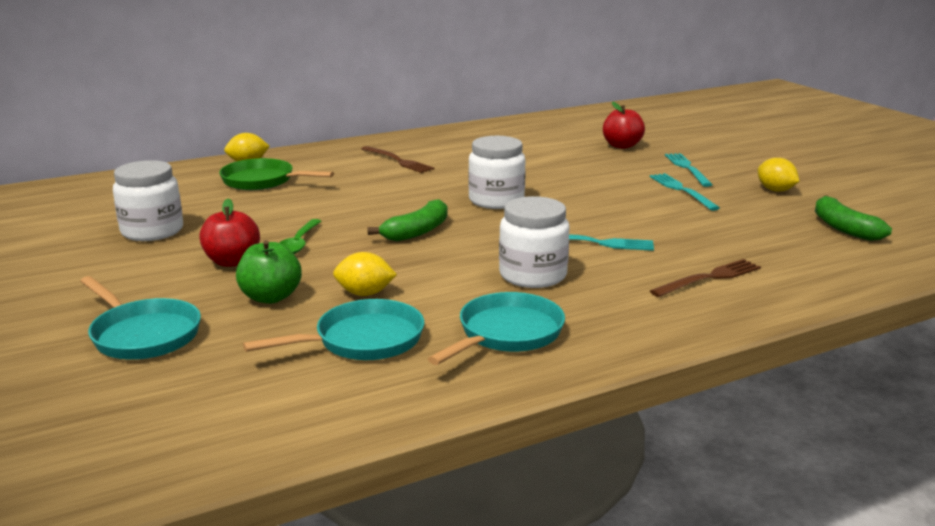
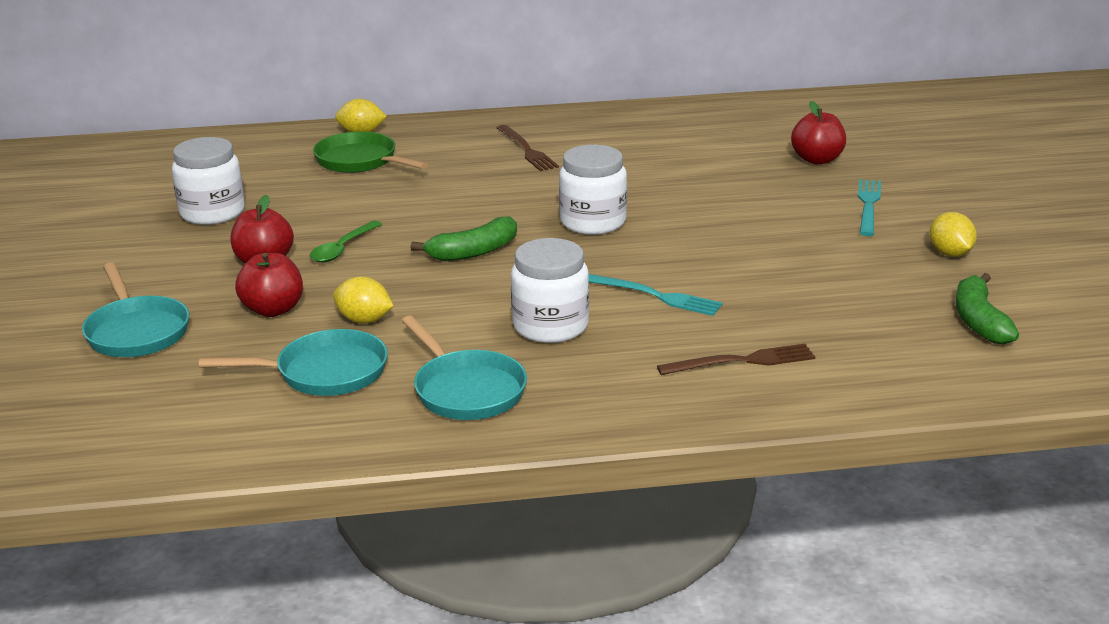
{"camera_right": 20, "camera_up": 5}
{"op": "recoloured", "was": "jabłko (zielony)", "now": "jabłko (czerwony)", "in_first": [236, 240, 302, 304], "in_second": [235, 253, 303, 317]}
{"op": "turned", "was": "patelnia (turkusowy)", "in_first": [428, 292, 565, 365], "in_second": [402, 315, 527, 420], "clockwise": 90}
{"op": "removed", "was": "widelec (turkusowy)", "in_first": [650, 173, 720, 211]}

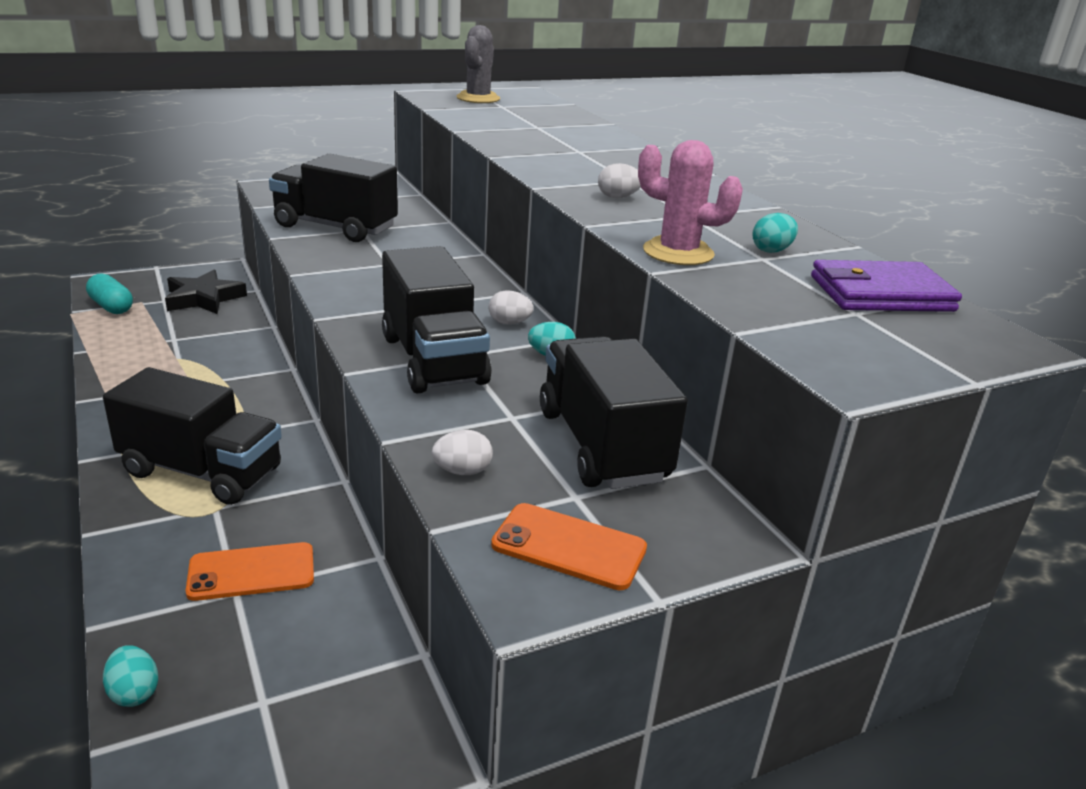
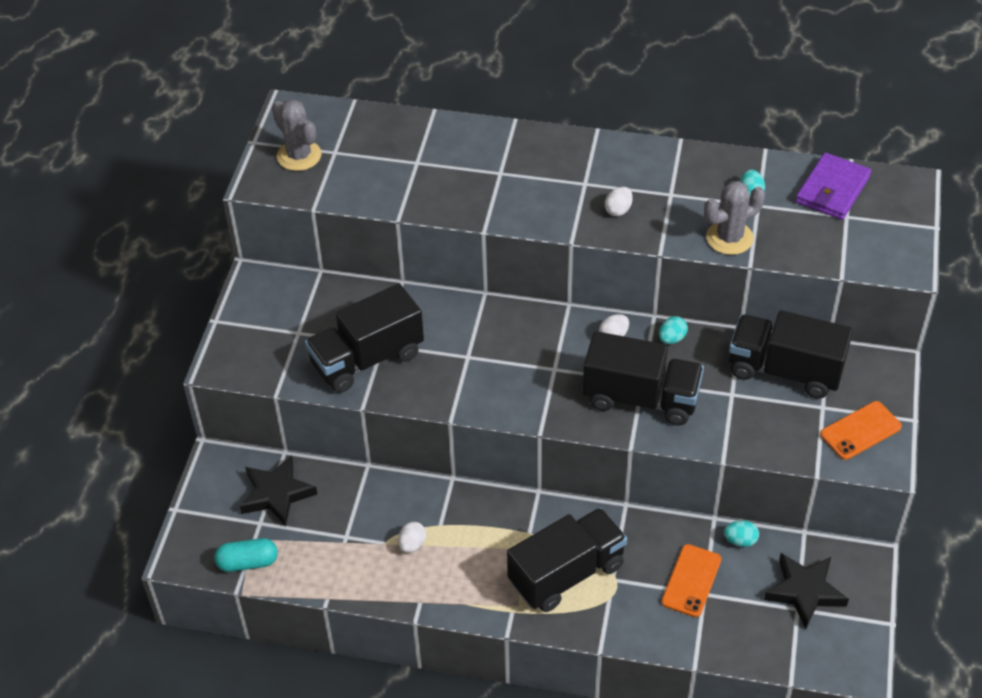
{"camera_right": -50, "camera_up": 20}
{"op": "moved", "was": "jajko (biały)", "in_first": [432, 430, 493, 475], "in_second": [398, 522, 426, 553]}
{"op": "recoloured", "was": "kaktus (różowy)", "now": "kaktus (szary)", "in_first": [638, 140, 743, 265], "in_second": [704, 181, 765, 255]}
{"op": "moved", "was": "jajko (turkusowy)", "in_first": [103, 645, 158, 707], "in_second": [724, 520, 759, 547]}
{"op": "added", "now": "gwiazda (czarny)", "in_second": [764, 553, 849, 629]}

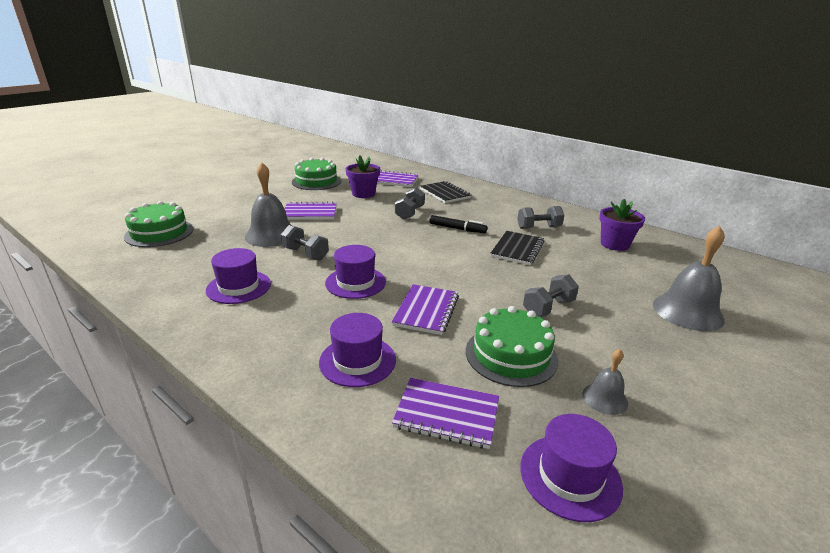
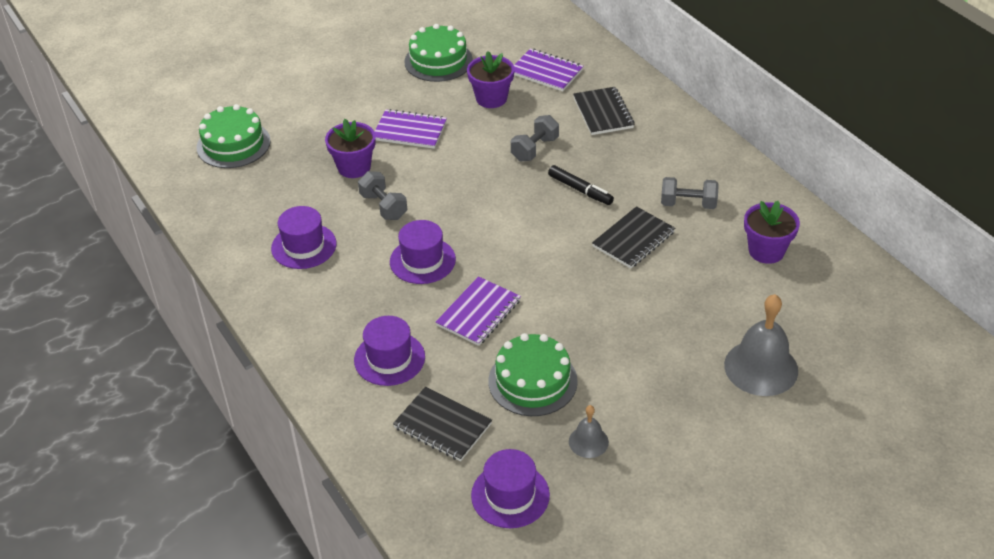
{"camera_right": 20, "camera_up": 15}
{"op": "replaced", "was": "dzwonek (szary)", "now": "doniczka (fioletowy)", "in_first": [244, 162, 292, 247], "in_second": [325, 119, 376, 178]}
{"op": "recoloured", "was": "zeszyt (fioletowy)", "now": "zeszyt (czarny)", "in_first": [392, 378, 499, 449], "in_second": [393, 387, 492, 461]}
{"op": "removed", "was": "hantel (szary)", "in_first": [523, 274, 579, 317]}

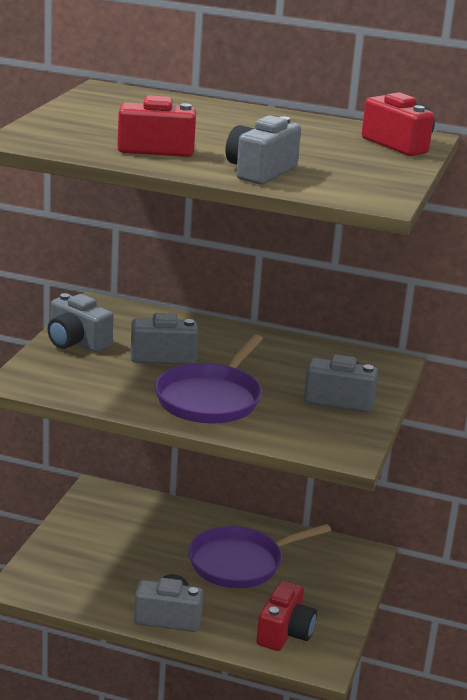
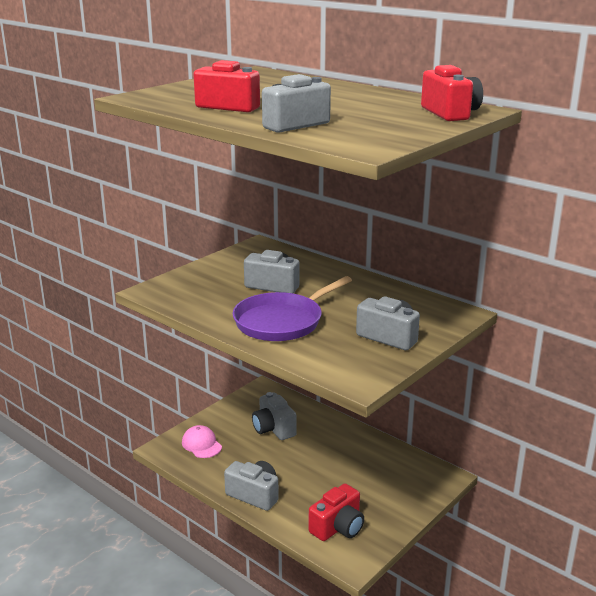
{"camera_right": 25, "camera_up": 0}
{"op": "added", "now": "czapka (różowy)", "in_second": [182, 425, 222, 458]}
{"op": "moved", "was": "aparat fotograficzny (szary)", "in_first": [47, 293, 113, 352], "in_second": [252, 392, 297, 440]}
{"op": "removed", "was": "patelnia (fioletowy)", "in_first": [188, 524, 331, 588]}

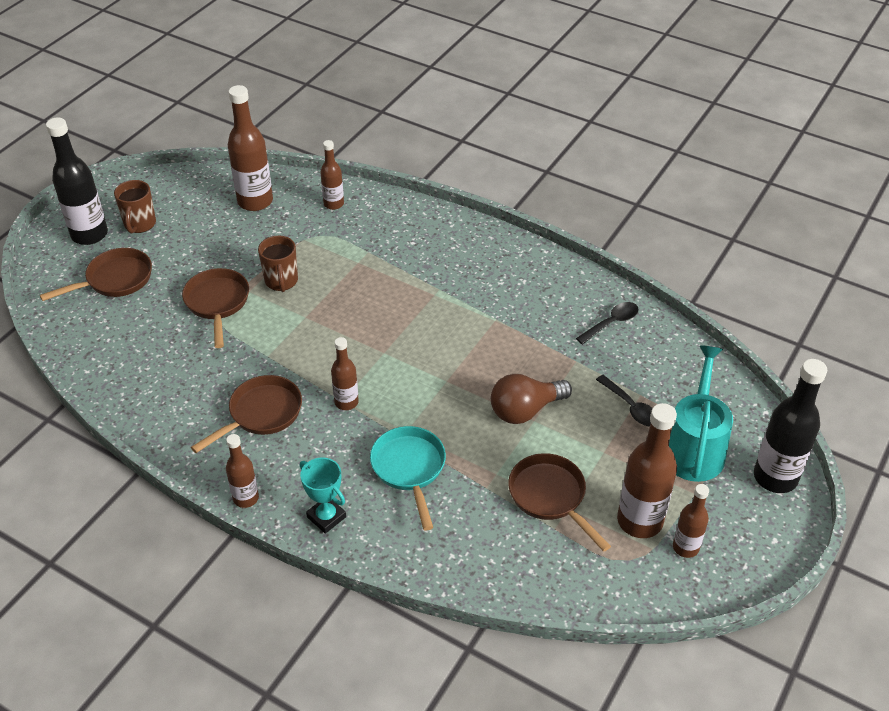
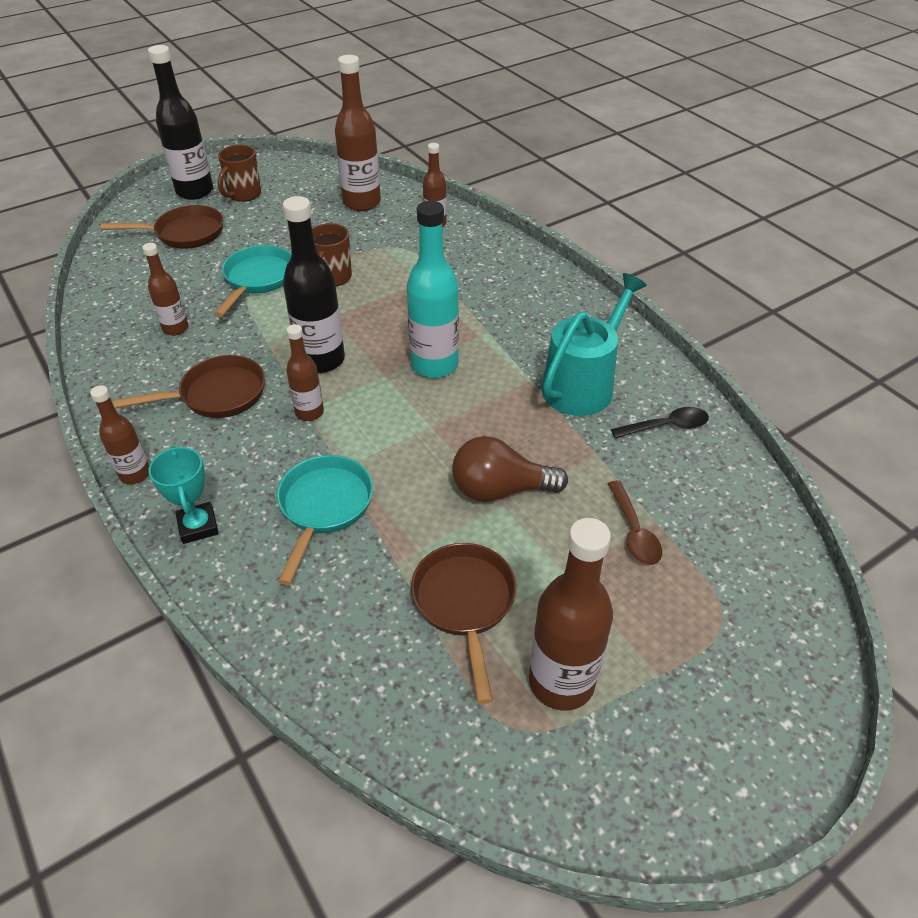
{"camera_right": 25, "camera_up": 0}
{"op": "moved", "was": "butelka (brązowy)", "in_first": [673, 484, 709, 558], "in_second": [142, 243, 188, 336]}
{"op": "recoloured", "was": "patelnia (brązowy)", "now": "patelnia (turkusowy)", "in_first": [182, 268, 249, 348], "in_second": [214, 245, 291, 317]}
{"op": "moved", "was": "butelka (czarny)", "in_first": [754, 359, 827, 493], "in_second": [283, 196, 345, 373]}
{"op": "added", "now": "butelka (turkusowy)", "in_second": [407, 201, 459, 378]}
{"op": "moved", "was": "konewka (turkusowy)", "in_first": [669, 345, 733, 482], "in_second": [542, 273, 647, 416]}
{"op": "recoloured", "was": "łyżka (czarny)", "now": "łyżka (brązowy)", "in_first": [596, 375, 652, 426], "in_second": [608, 480, 662, 565]}

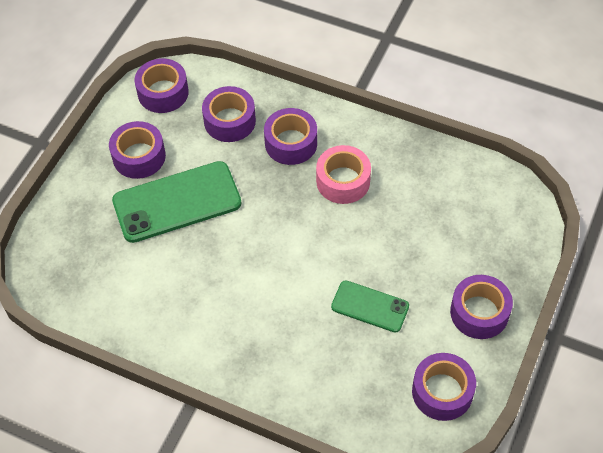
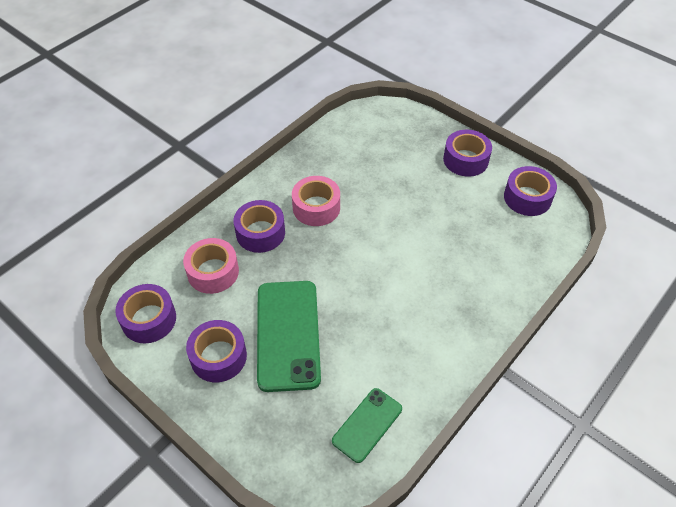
{"camera_right": -75, "camera_up": -5}
{"op": "recoloured", "was": "taśma klejąca (fioletowy)", "now": "taśma klejąca (różowy)", "in_first": [202, 86, 256, 142], "in_second": [183, 238, 239, 294]}
{"op": "moved", "was": "telefon (zielony)", "in_first": [331, 280, 409, 333], "in_second": [332, 388, 402, 463]}

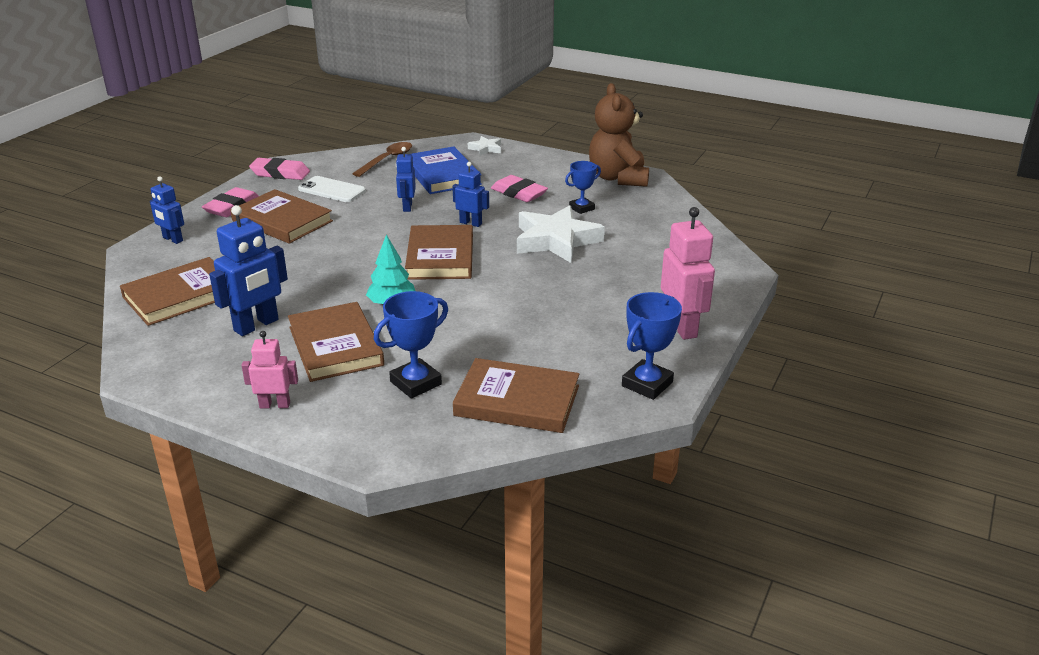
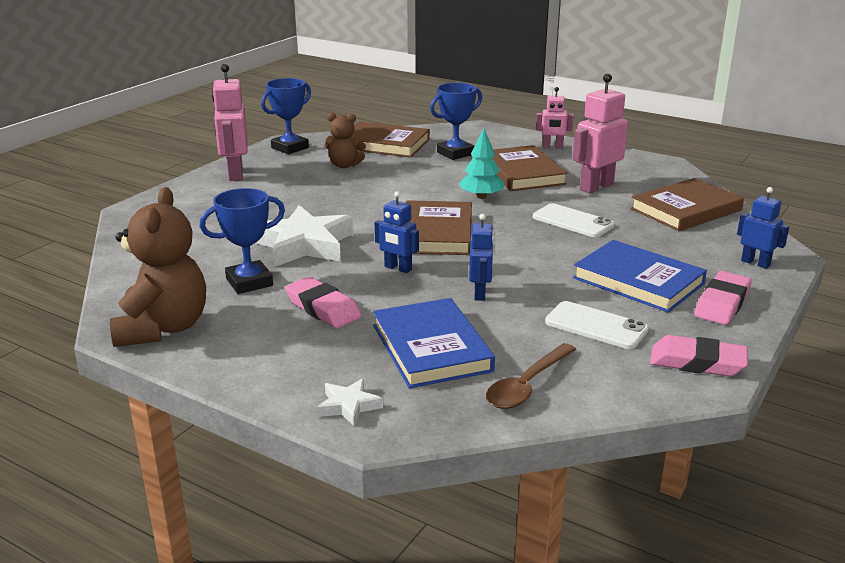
{"camera_right": -175, "camera_up": -5}
{"op": "resized", "was": "puchar (niebieski)", "in_first": [565, 161, 601, 214], "in_second": [200, 188, 285, 294], "ratio": 1.51}
{"op": "added", "now": "miś (brązowy)", "in_second": [325, 112, 366, 168]}
{"op": "added", "now": "telefon (biały)", "in_second": [533, 203, 614, 237]}
{"op": "recoloured", "was": "robot (niebieski)", "now": "robot (różowy)", "in_first": [209, 205, 288, 336], "in_second": [573, 73, 628, 193]}
{"op": "recoloured", "was": "książka (brązowy)", "now": "książka (niebieski)", "in_first": [230, 189, 333, 244], "in_second": [573, 240, 707, 313]}

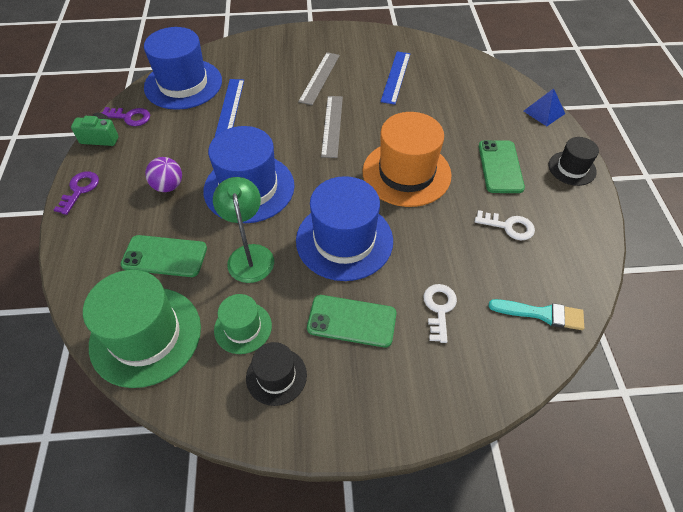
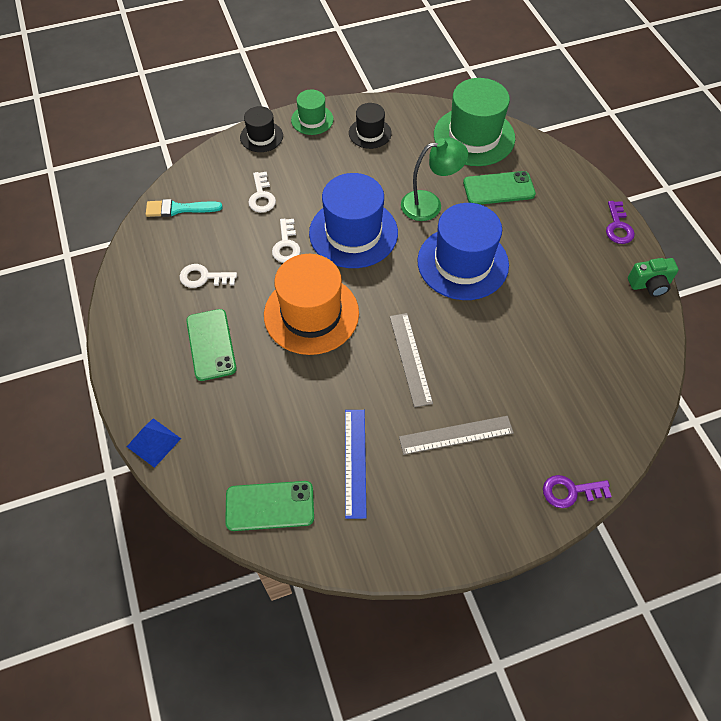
{"camera_right": 165, "camera_up": 5}
{"op": "moved", "was": "telefon (zielony)", "in_first": [307, 295, 397, 348], "in_second": [225, 481, 314, 531]}
{"op": "moved", "was": "kapelusz (czarny)", "in_first": [549, 137, 599, 186], "in_second": [240, 106, 283, 152]}
{"op": "added", "now": "klucz (biały)", "in_second": [272, 219, 301, 263]}
{"op": "moved", "was": "kapelusz (zielony)", "in_first": [214, 294, 272, 354], "in_second": [291, 89, 334, 135]}
{"op": "turned", "was": "linijka (szary)", "in_first": [298, 52, 340, 105], "in_second": [399, 416, 514, 455], "clockwise": 75}
{"op": "turned", "was": "lampka (zielony)", "in_first": [213, 177, 274, 283], "in_second": [401, 138, 468, 221], "clockwise": -75}
{"op": "moved", "was": "klucz (fioletowy)", "in_first": [101, 107, 150, 126], "in_second": [543, 475, 612, 508]}
{"op": "removed", "was": "kapelusz (niebieski)", "in_first": [144, 27, 222, 110]}
{"op": "removed", "was": "piłka (fioletowy)", "in_first": [145, 157, 182, 192]}
{"op": "removed", "was": "linijka (niebieski)", "in_first": [215, 79, 244, 136]}

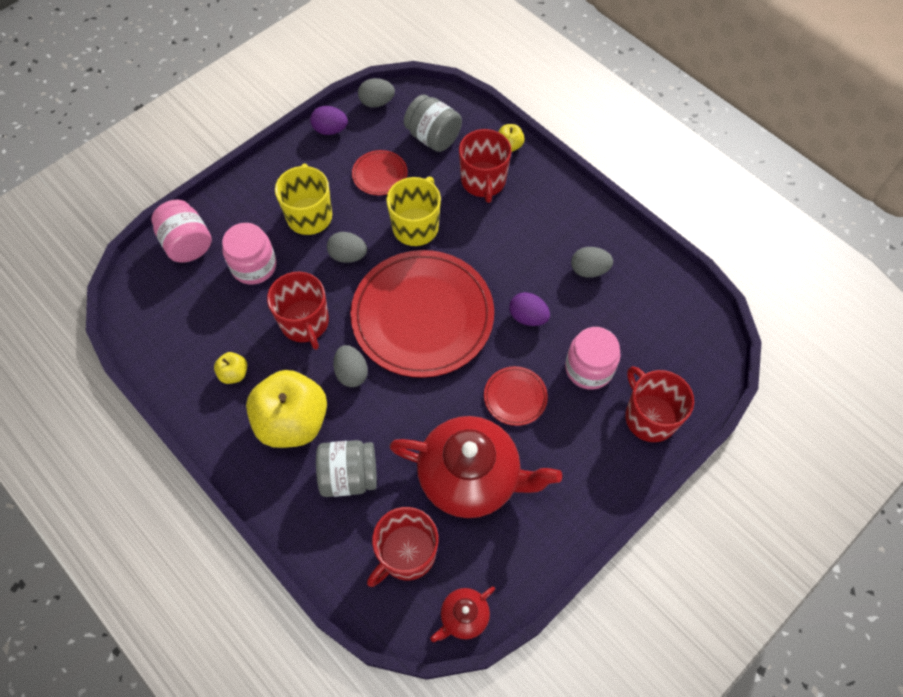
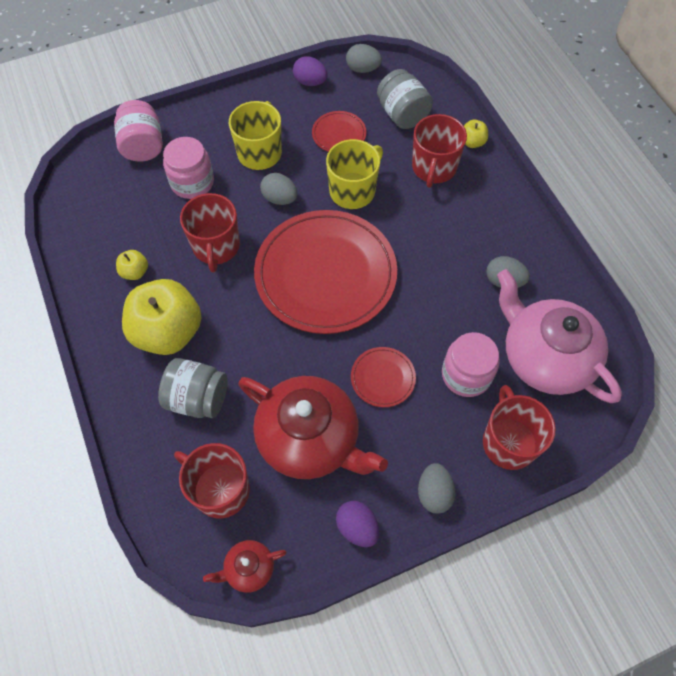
{"camera_right": 20, "camera_up": 0}
{"op": "turned", "was": "kubek (czerwony)", "in_first": [367, 507, 438, 587], "in_second": [174, 443, 250, 519], "clockwise": 60}
{"op": "moved", "was": "jajko (fioletowy)", "in_first": [509, 292, 550, 326], "in_second": [336, 501, 379, 547]}
{"op": "moved", "was": "jajko (szary)", "in_first": [333, 345, 368, 387], "in_second": [418, 463, 456, 514]}
{"op": "added", "now": "imbryk (różowy)", "in_second": [497, 269, 622, 403]}

